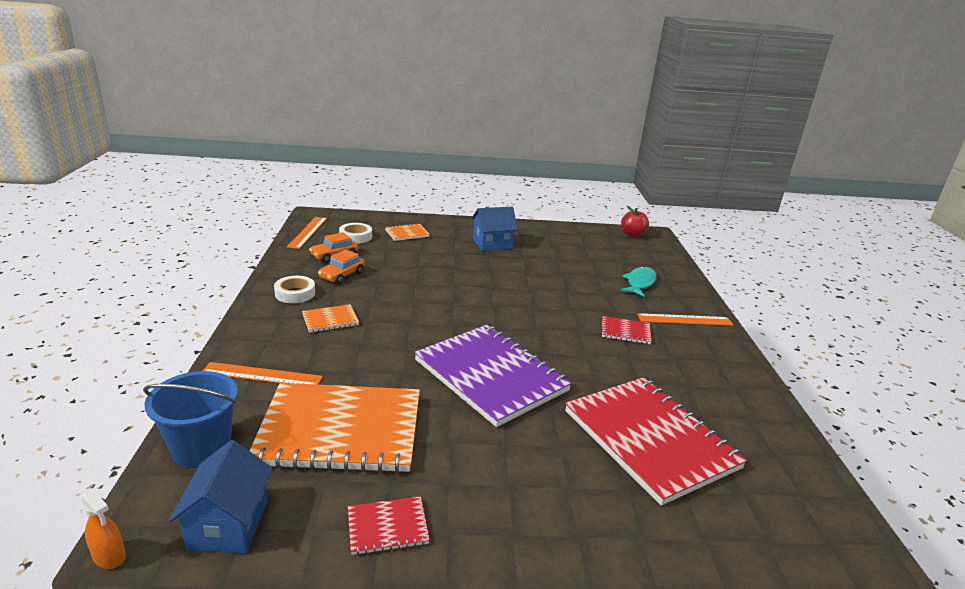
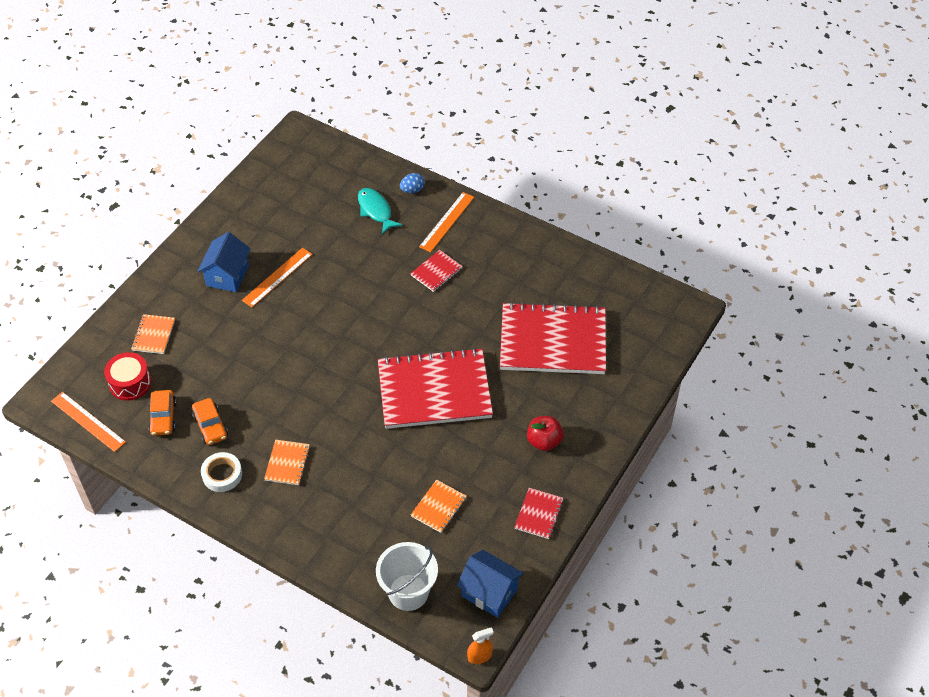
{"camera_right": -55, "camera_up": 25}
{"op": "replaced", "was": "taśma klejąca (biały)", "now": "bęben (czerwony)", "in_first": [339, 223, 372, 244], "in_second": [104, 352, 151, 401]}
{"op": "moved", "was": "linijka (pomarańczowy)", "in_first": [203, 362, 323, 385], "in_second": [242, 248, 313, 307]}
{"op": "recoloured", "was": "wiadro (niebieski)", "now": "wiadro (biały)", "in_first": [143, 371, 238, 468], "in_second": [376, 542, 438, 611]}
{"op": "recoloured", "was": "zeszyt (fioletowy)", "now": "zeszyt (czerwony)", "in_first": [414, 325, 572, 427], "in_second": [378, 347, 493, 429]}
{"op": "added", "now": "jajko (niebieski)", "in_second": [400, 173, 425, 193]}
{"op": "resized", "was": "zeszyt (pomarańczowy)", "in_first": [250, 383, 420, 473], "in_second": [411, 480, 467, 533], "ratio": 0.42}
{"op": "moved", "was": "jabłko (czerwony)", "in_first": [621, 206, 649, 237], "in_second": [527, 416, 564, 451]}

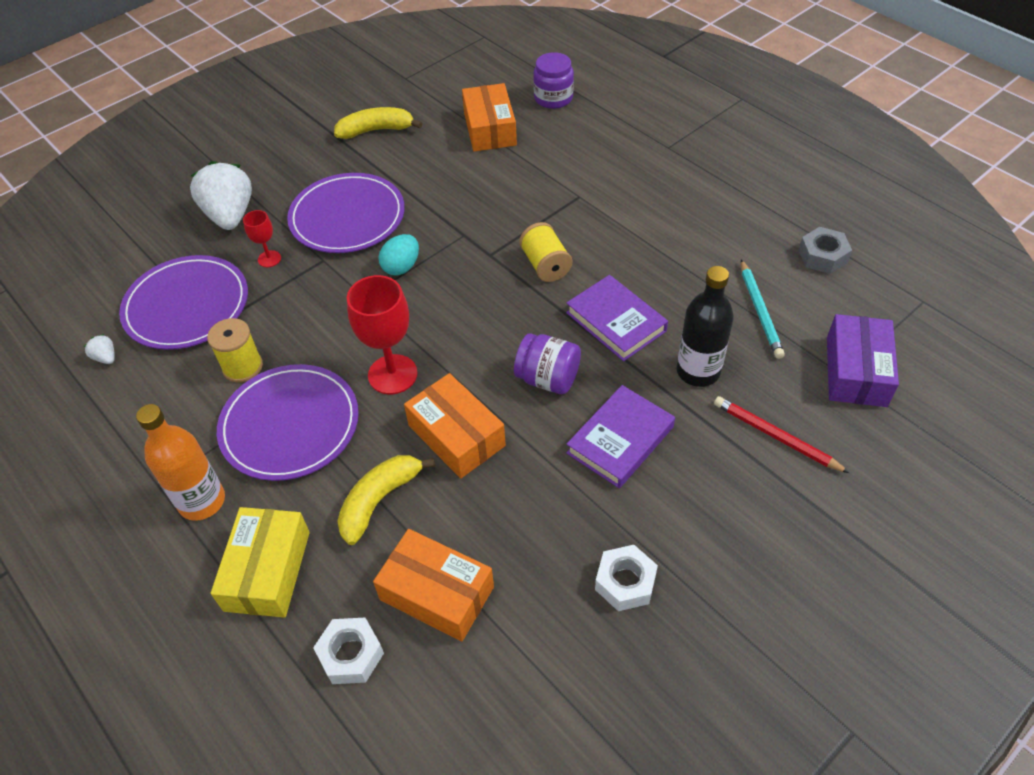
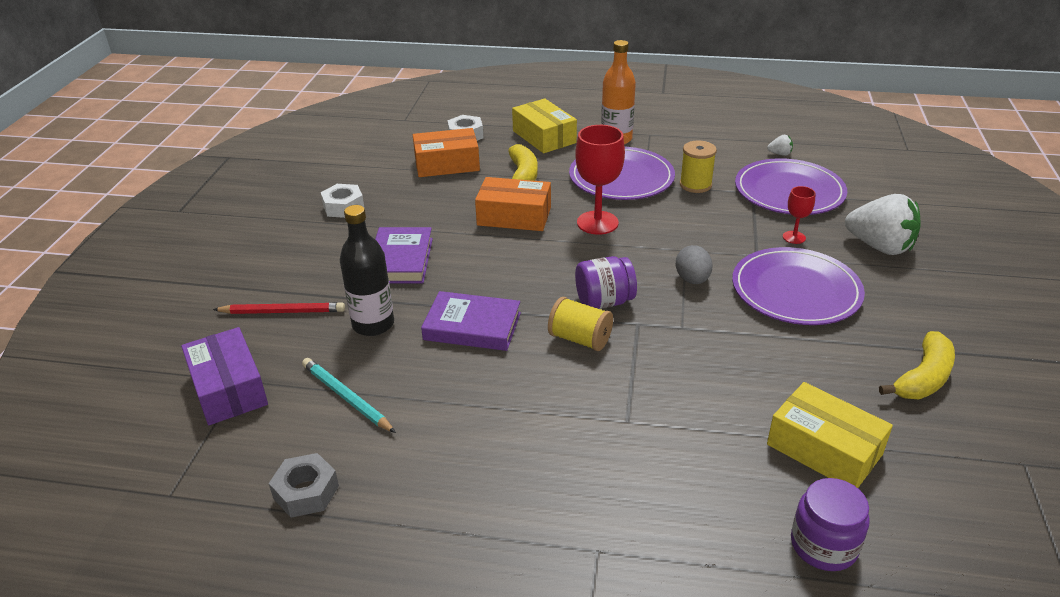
{"camera_right": 140, "camera_up": -15}
{"op": "moved", "was": "słoik (fioletowy)", "in_first": [514, 333, 581, 394], "in_second": [575, 256, 637, 309]}
{"op": "recoloured", "was": "jajko (turkusowy)", "now": "jajko (szary)", "in_first": [379, 234, 419, 276], "in_second": [676, 245, 713, 284]}
{"op": "recoloured", "was": "pudełko (pomarańczowy)", "now": "pudełko (żółty)", "in_first": [462, 83, 517, 152], "in_second": [767, 382, 893, 488]}

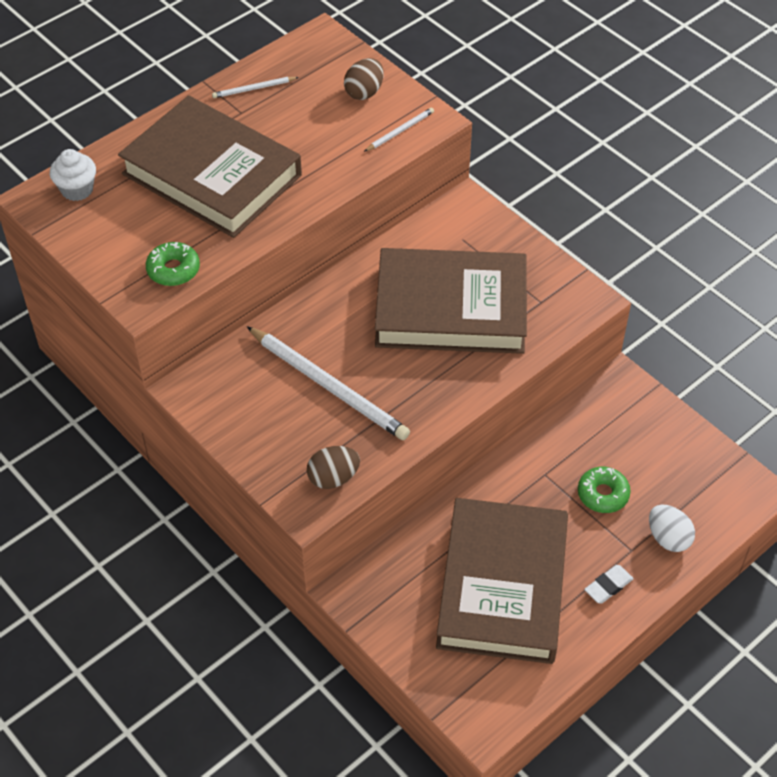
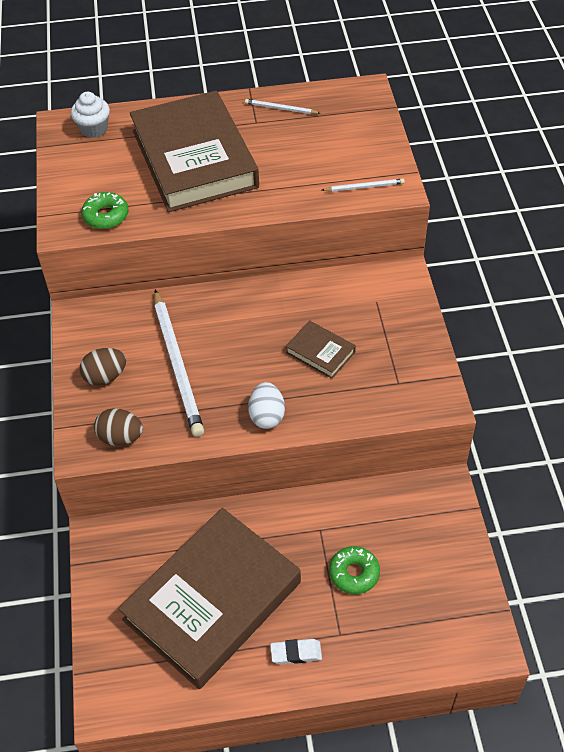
{"camera_right": 35, "camera_up": 0}
{"op": "moved", "was": "jajko (brązowy)", "in_first": [344, 58, 384, 100], "in_second": [80, 348, 126, 386]}
{"op": "moved", "was": "jajko (biały)", "in_first": [649, 504, 695, 552], "in_second": [248, 382, 285, 429]}
{"op": "resized", "was": "książka (brązowy)", "in_first": [375, 248, 527, 354], "in_second": [286, 320, 356, 379], "ratio": 0.42}

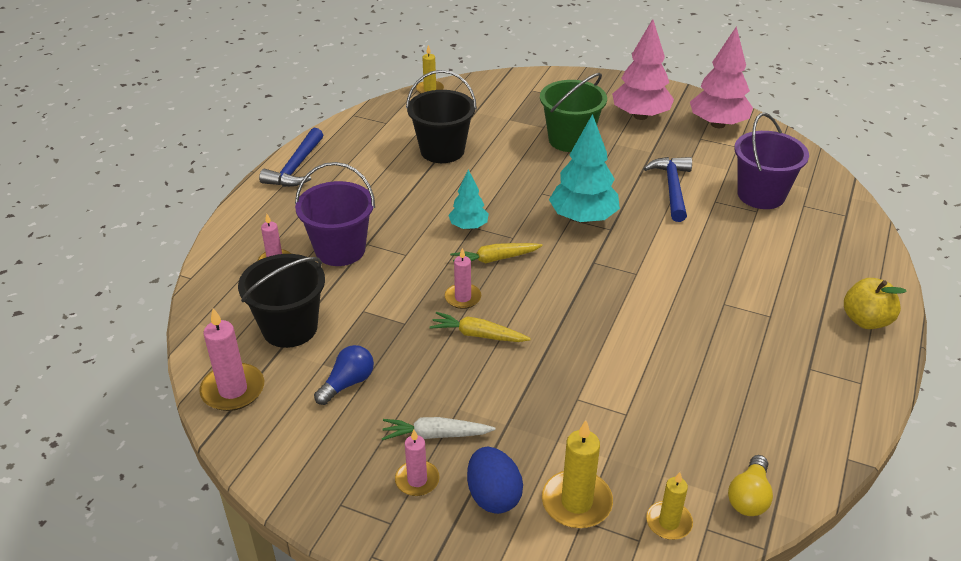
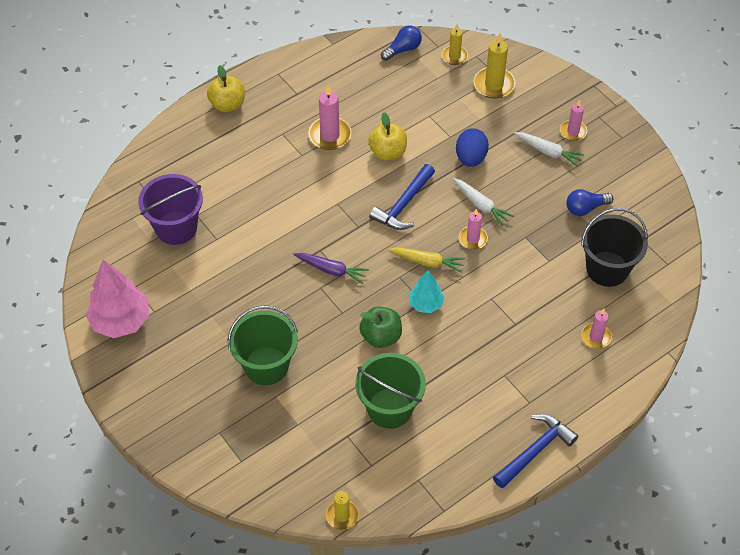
{"camera_right": -150, "camera_up": 15}
{"op": "replaced", "was": "drzewko (turkusowy)", "now": "marchewka (fioletowy)", "in_first": [549, 114, 620, 223], "in_second": [293, 253, 369, 284]}
{"op": "moved", "was": "świeca (różowy)", "in_first": [199, 308, 264, 411], "in_second": [308, 85, 351, 150]}
{"op": "recoloured", "was": "wiadro (czarny)", "now": "wiadro (zielony)", "in_first": [406, 70, 477, 163], "in_second": [355, 353, 426, 429]}
{"op": "added", "now": "jabłko (zielony)", "in_second": [359, 306, 402, 348]}
{"op": "added", "now": "jabłko (żółty)", "in_second": [368, 112, 407, 160]}
{"op": "moved", "was": "młotek (niebieski)", "in_first": [643, 157, 692, 222], "in_second": [369, 164, 435, 230]}
{"op": "recoloured", "was": "żarówka (żółty)", "now": "żarówka (niebieski)", "in_first": [728, 455, 773, 516], "in_second": [381, 26, 422, 61]}
{"op": "recoloured", "was": "marchewka (żółty)", "now": "marchewka (biały)", "in_first": [429, 312, 531, 342], "in_second": [453, 178, 514, 227]}
{"op": "moved", "was": "jajko (niebieski)", "in_first": [467, 447, 523, 514], "in_second": [456, 128, 489, 167]}
{"op": "removed", "was": "wiadro (fioletowy)", "in_first": [295, 162, 375, 266]}
{"op": "removed", "was": "drzewko (różowy)", "in_first": [612, 19, 674, 120]}

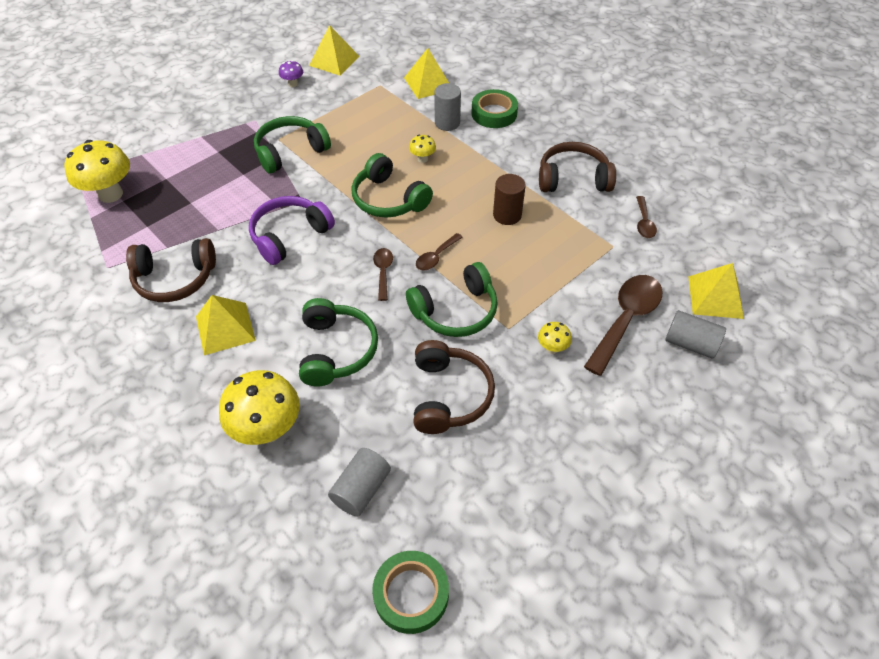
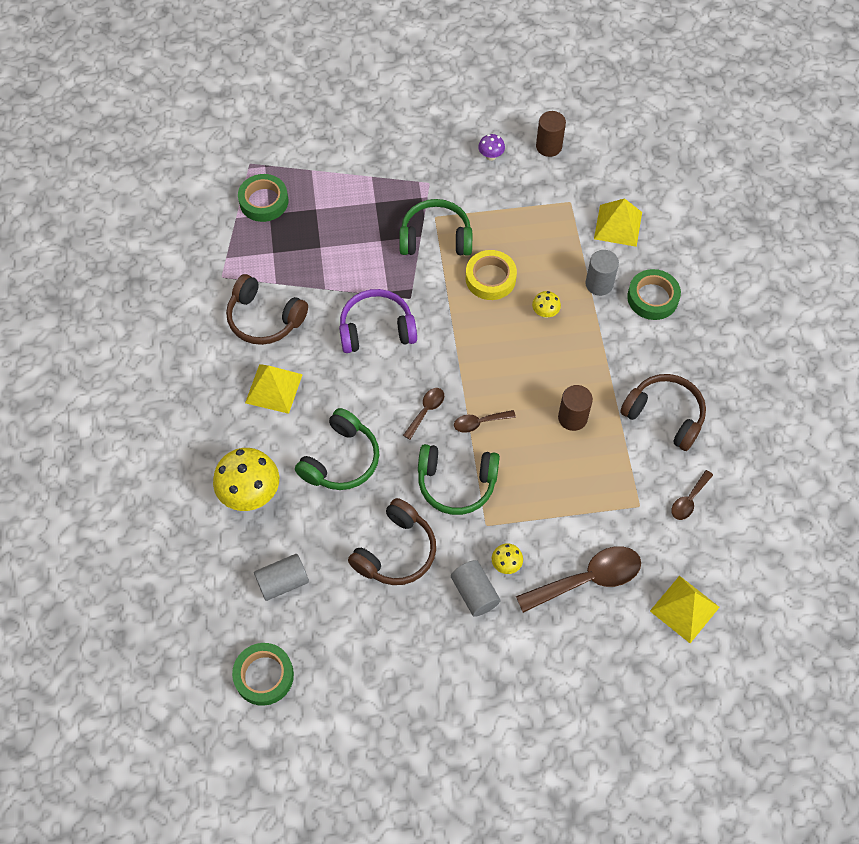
{"camera_right": 35, "camera_up": 10}
{"op": "replaced", "was": "grzyb (żółty)", "now": "taśma klejąca (zielony)", "in_first": [64, 140, 130, 203], "in_second": [238, 174, 288, 222]}
{"op": "moved", "was": "walec (szary)", "in_first": [665, 310, 726, 359], "in_second": [451, 560, 500, 617]}
{"op": "added", "now": "taśma klejąca (żółty)", "in_second": [466, 250, 517, 300]}
{"op": "replaced", "was": "piramida (żółty)", "now": "walec (brązowy)", "in_first": [309, 25, 360, 76], "in_second": [536, 111, 566, 157]}
{"op": "removed", "was": "słuchawki (zielony)", "in_first": [351, 153, 433, 218]}

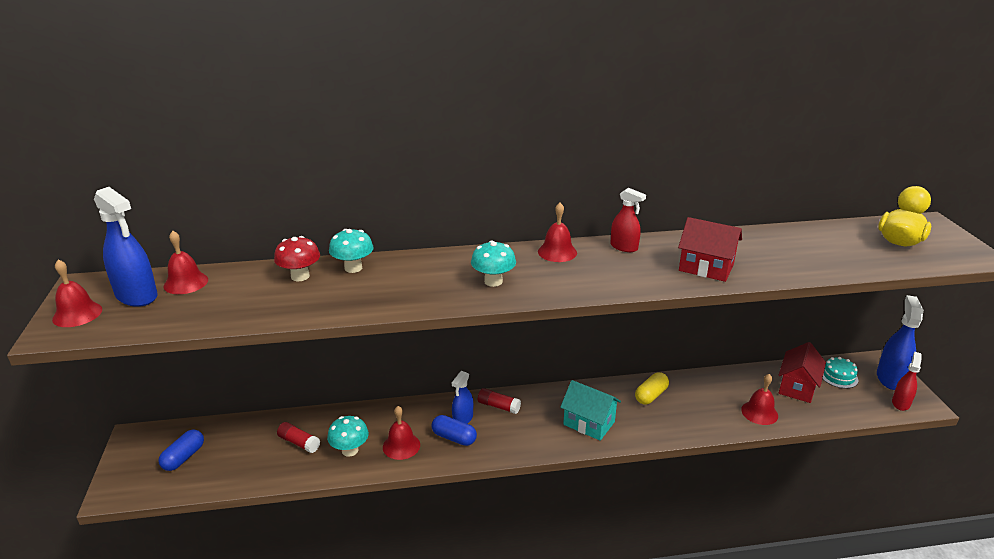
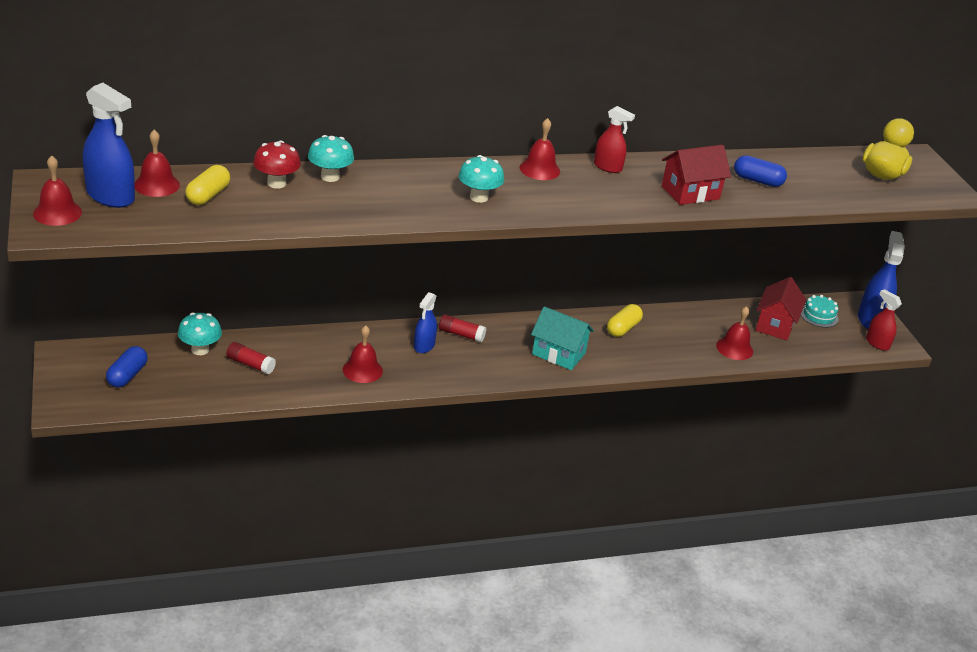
{"camera_right": -10, "camera_up": 5}
{"op": "moved", "was": "grzyb (turkusowy)", "in_first": [327, 416, 369, 457], "in_second": [178, 313, 222, 355]}
{"op": "added", "now": "kapsułka (żółty)", "in_second": [185, 165, 230, 205]}
{"op": "turned", "was": "domek (czerwony)", "in_first": [678, 217, 742, 282], "in_second": [662, 145, 731, 205], "clockwise": -45}
{"op": "moved", "was": "kapsułka (niebieski)", "in_first": [431, 415, 477, 446], "in_second": [734, 155, 787, 187]}
{"op": "turned", "was": "spryskiwacz (czerwony)", "in_first": [892, 352, 922, 411], "in_second": [866, 289, 902, 351], "clockwise": -60}

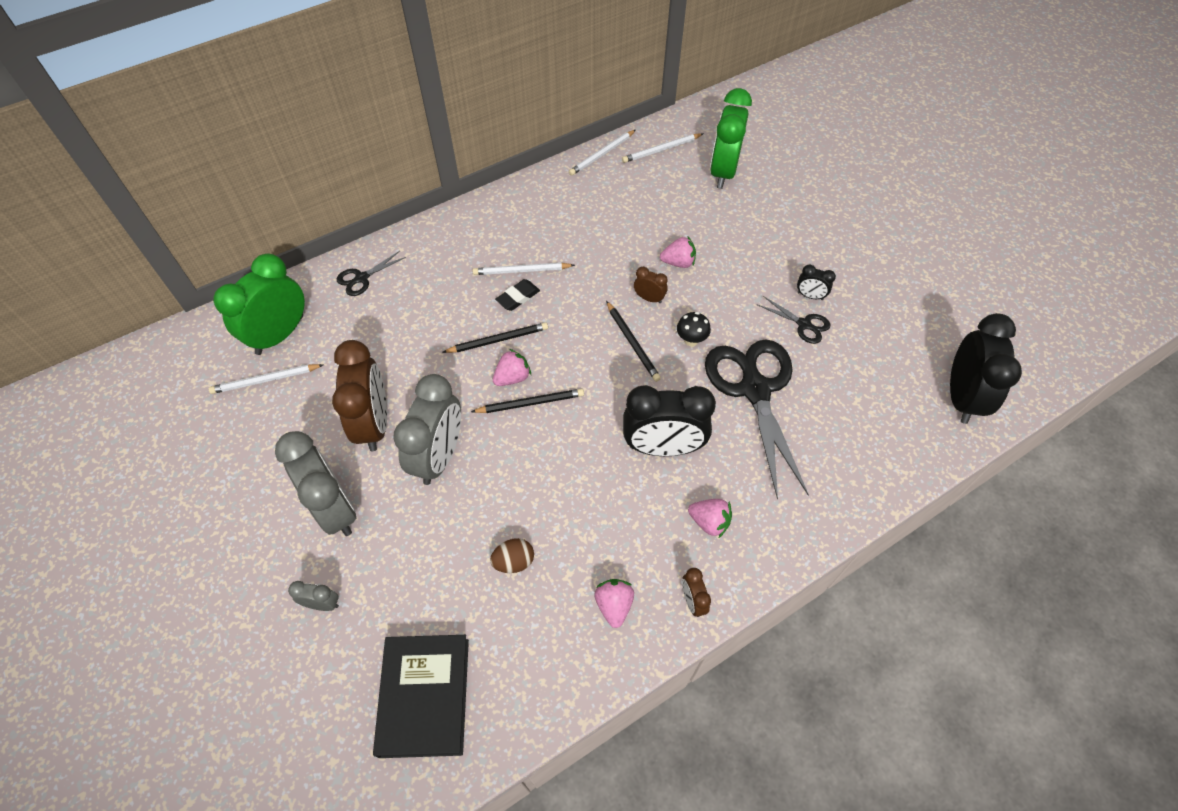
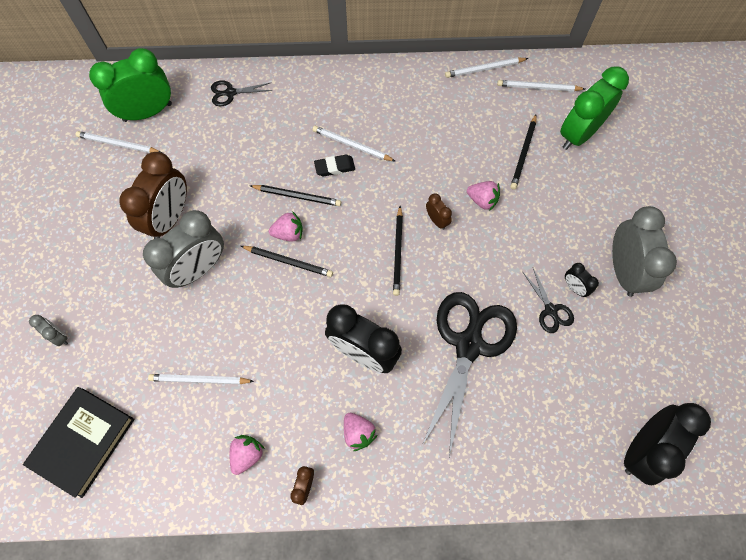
{"camera_right": 30, "camera_up": 10}
{"op": "replaced", "was": "jajko (brązowy)", "now": "ołówek (biały)", "in_first": [490, 538, 534, 573], "in_second": [148, 374, 254, 384]}
{"op": "added", "now": "ołówek (czarny)", "in_second": [510, 114, 537, 190]}
{"op": "moved", "was": "budzik (szary)", "in_first": [275, 431, 356, 536], "in_second": [612, 206, 677, 297]}
{"op": "removed", "was": "grzyb (czarny)", "in_first": [677, 312, 711, 346]}

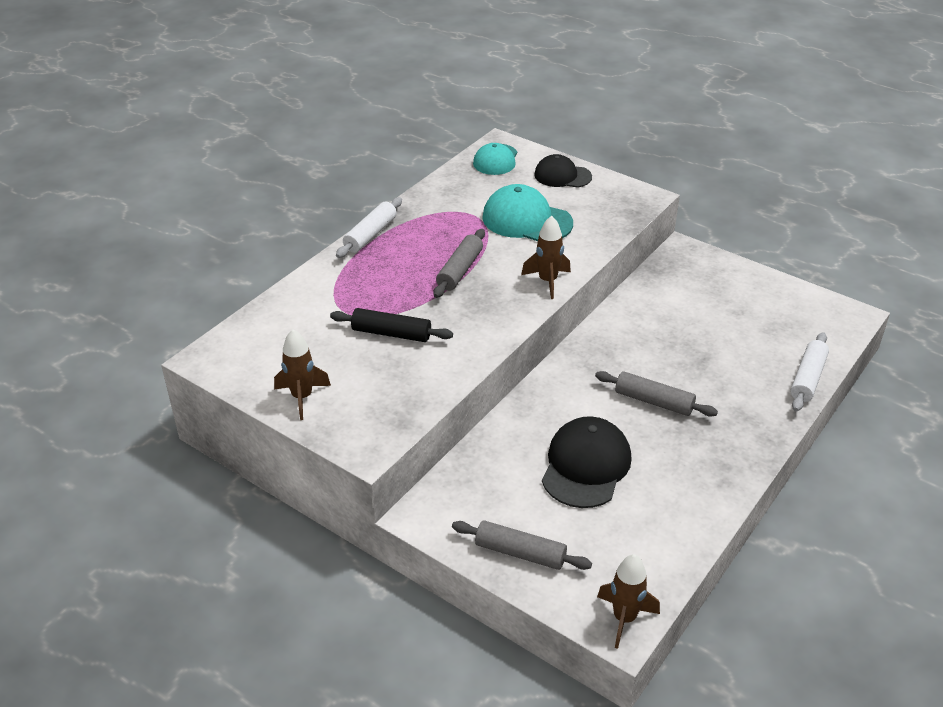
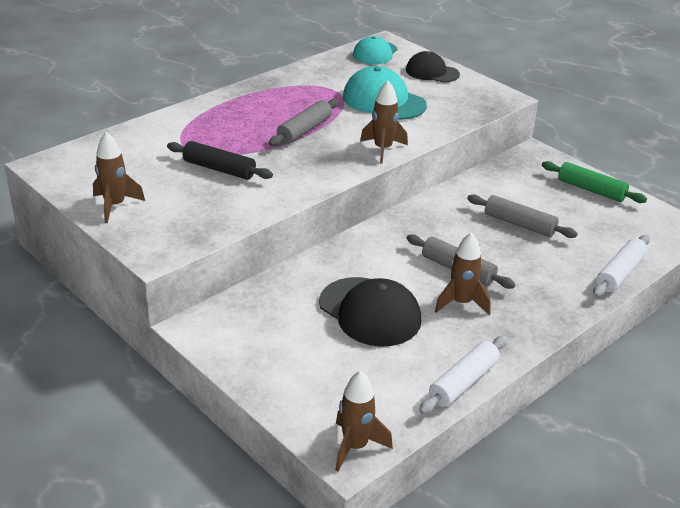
{"camera_right": 10, "camera_up": -5}
{"op": "turned", "was": "czapka (czarny)", "in_first": [542, 416, 632, 508], "in_second": [319, 277, 421, 347], "clockwise": 105}
{"op": "moved", "was": "wałek do ciasta (biały)", "in_first": [336, 197, 402, 258], "in_second": [419, 336, 507, 414]}
{"op": "added", "now": "rakieta (brązowy)", "in_second": [435, 232, 491, 315]}
{"op": "moved", "was": "wałek do ciasta (szary)", "in_first": [452, 520, 592, 570], "in_second": [467, 195, 578, 238]}
{"op": "added", "now": "wałek do ciasta (zielony)", "in_second": [542, 161, 647, 203]}

